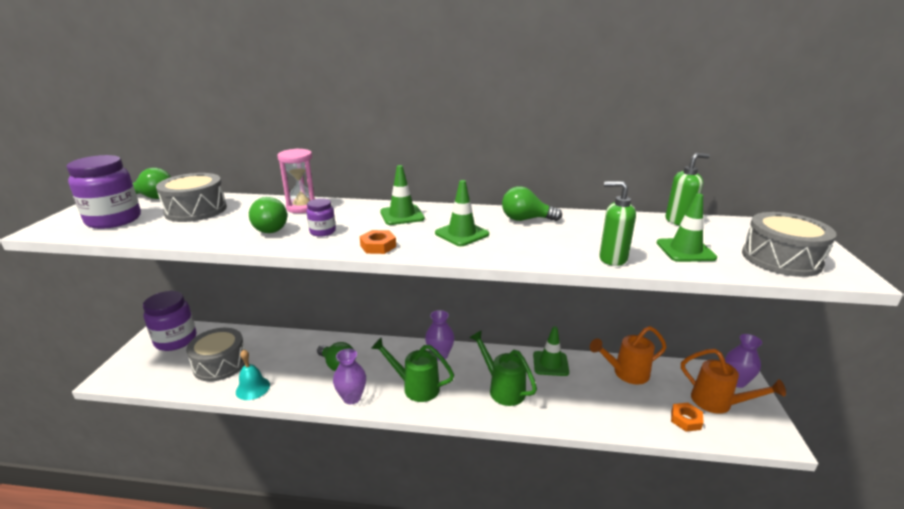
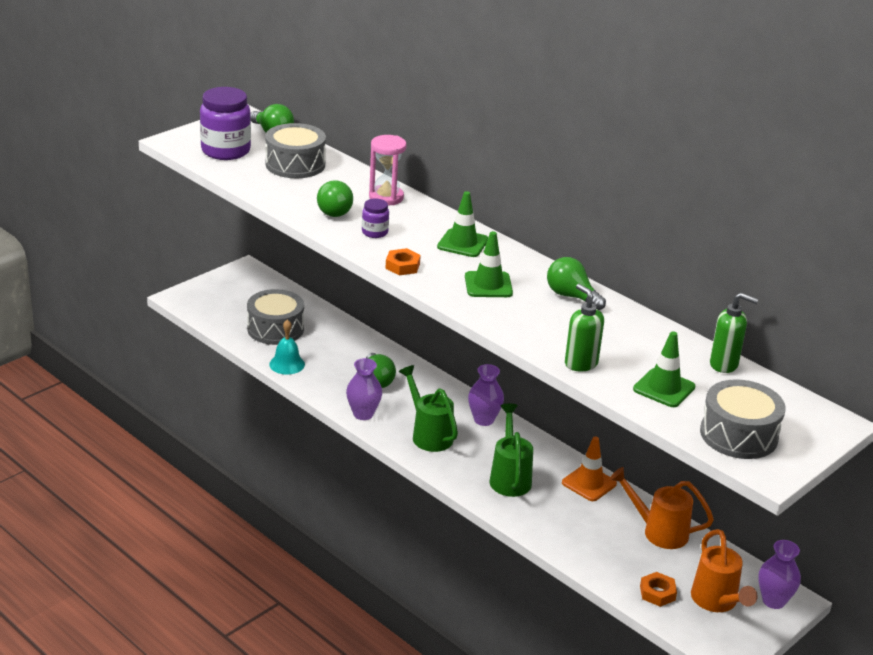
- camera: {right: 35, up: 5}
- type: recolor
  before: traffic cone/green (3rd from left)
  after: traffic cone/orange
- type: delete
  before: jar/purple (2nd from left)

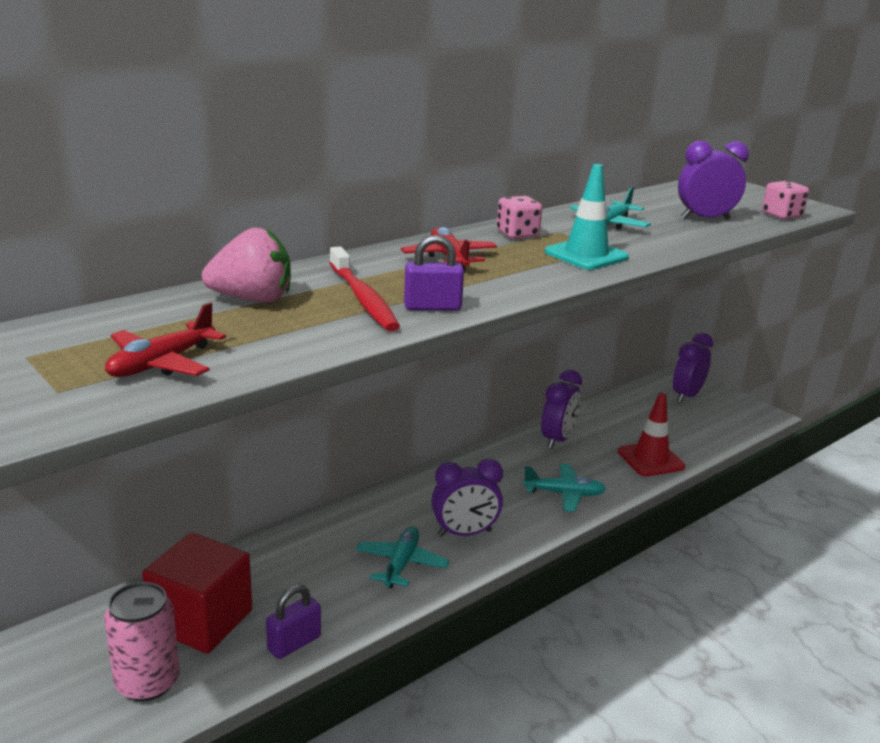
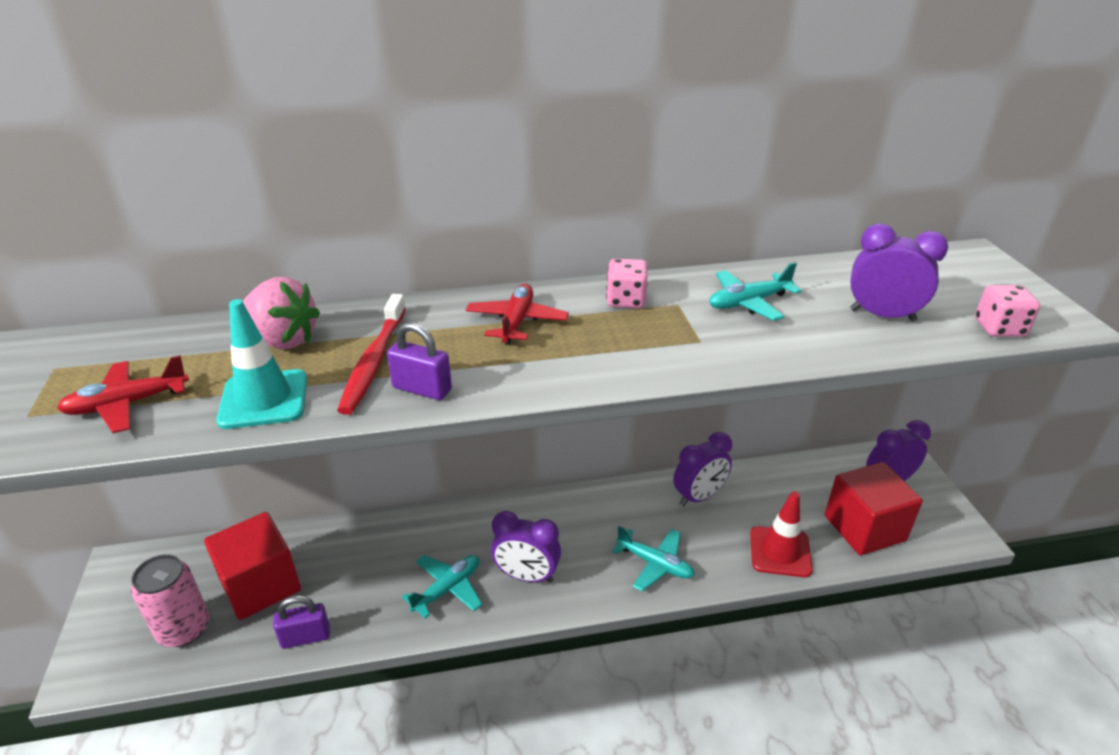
- camera: {right: 30, up: 10}
- type: move
  before: traffic cone/turquoise
- type: insert
  after: cube/red (2nd from left)

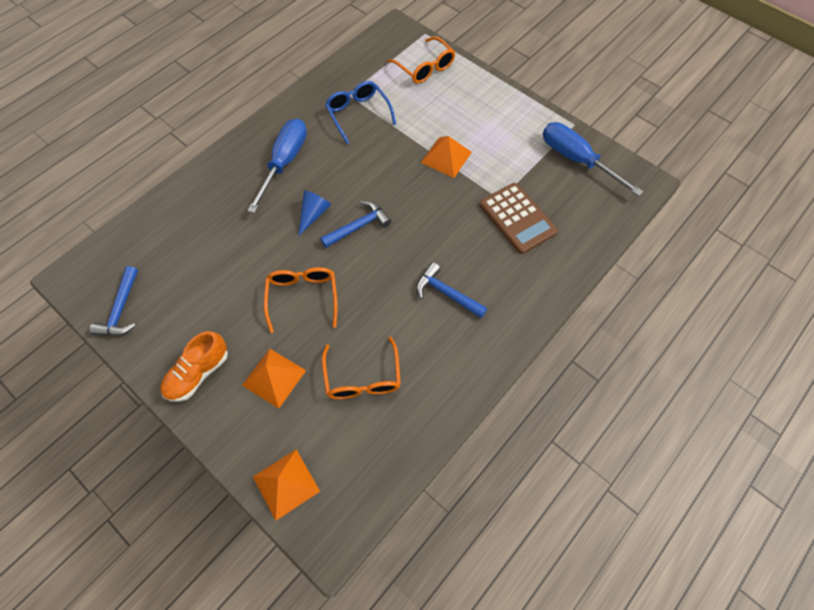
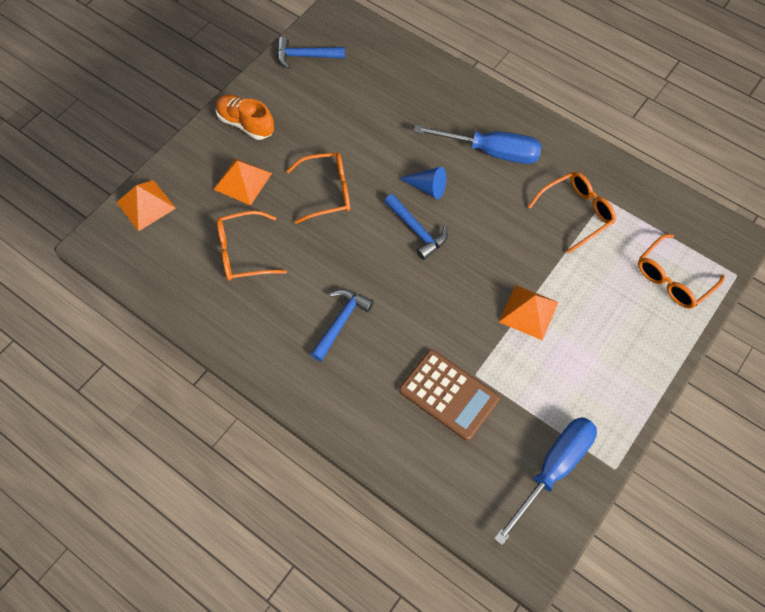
- camera: {right: 85, up: 0}
- type: rotate
  before: calculator/brown
  turn: -105
- type: recolor
  before: glasses/blue
  after: glasses/orange (3rd from left)

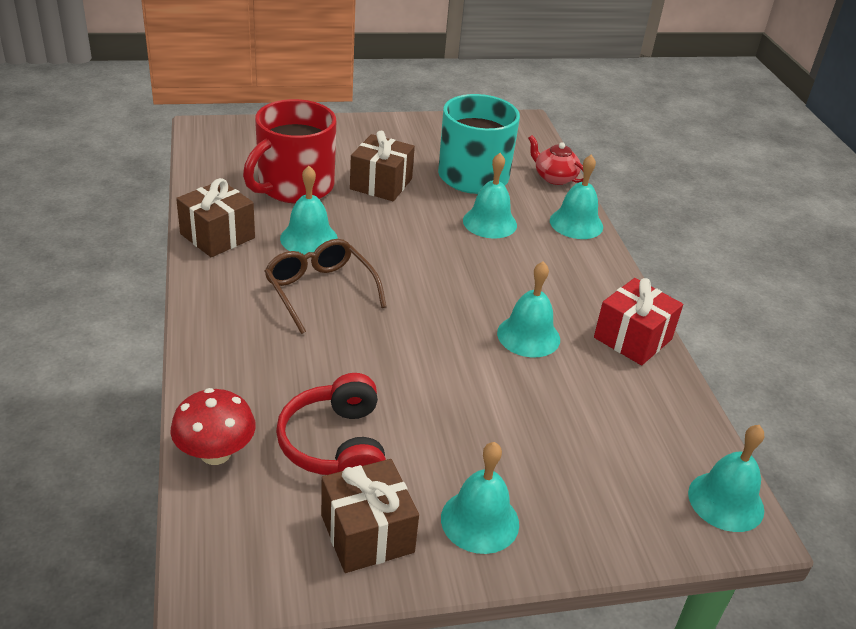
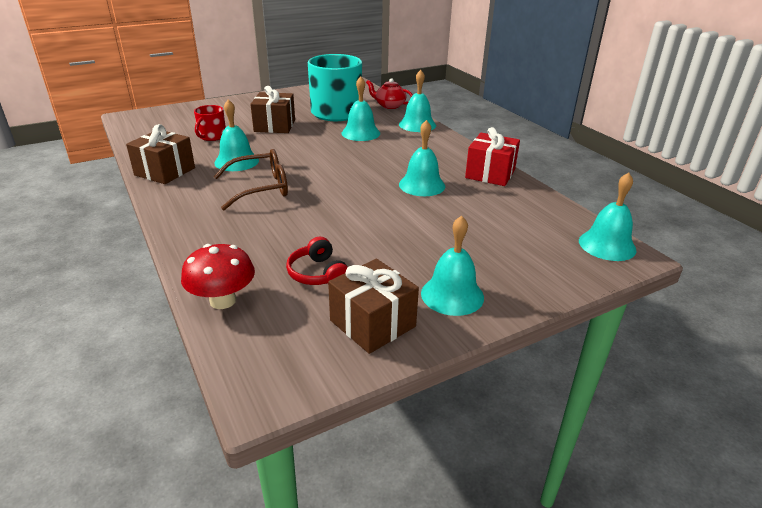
- camera: {right: -15, up: -5}
- type: resize
  before: mug/red
  scale: 0.48
- type: rotate
  before: glasses/brown
  turn: 120
- type: resize
  before: headphones/red
  scale: 0.65

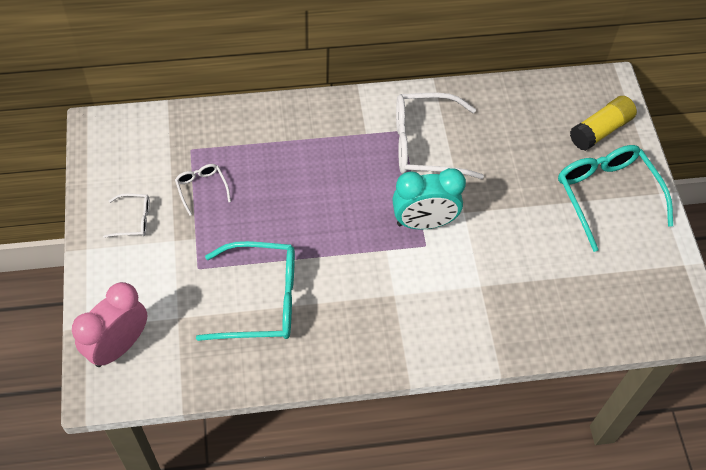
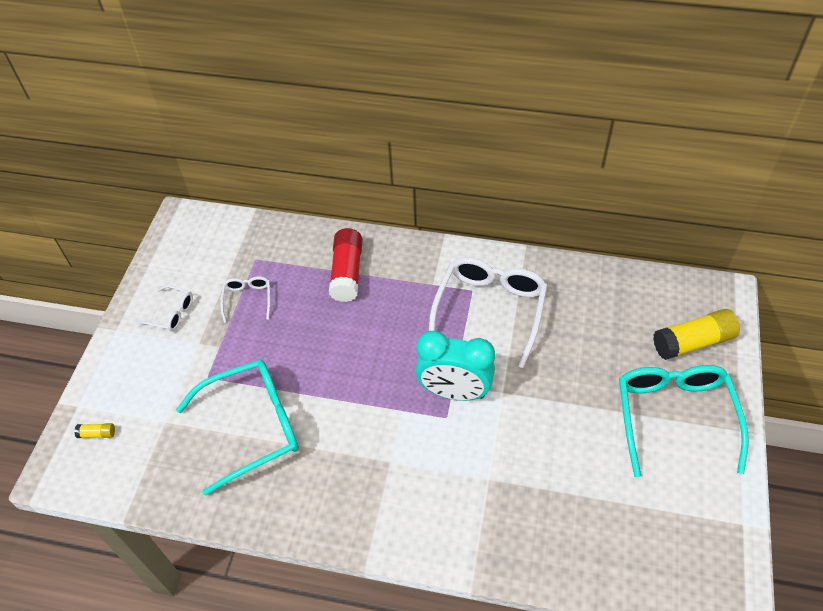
- camera: {right: 25, up: -5}
- type: replace
  before: clock/pink
  after: glue stick/yellow (1st from left)
- type: rotate
  before: glasses/turquoise (1st from left)
  turn: -45
- type: insert
  after: glue stick/red
- type: rotate
  before: glasses/white (3rd from left)
  turn: 90

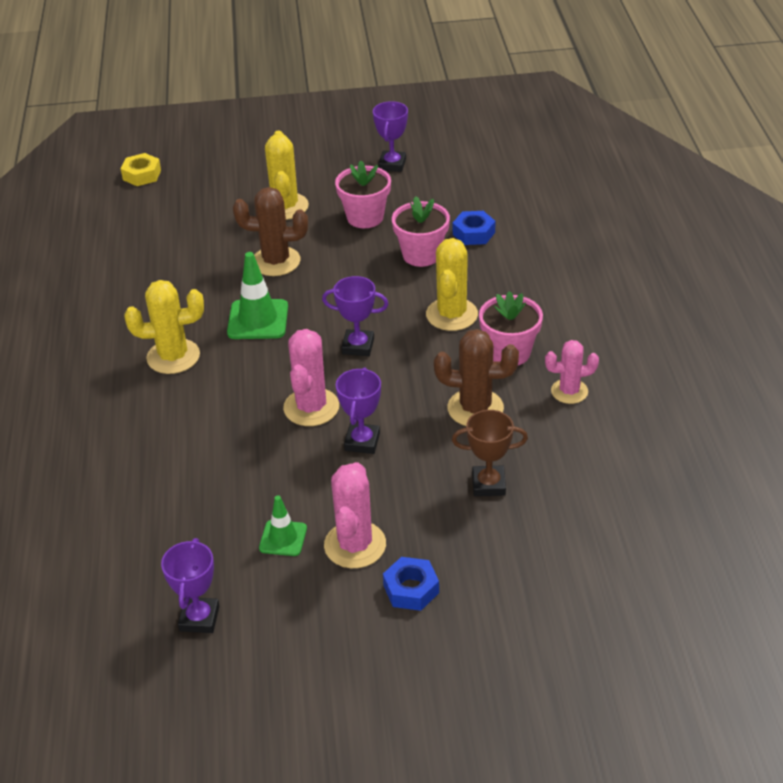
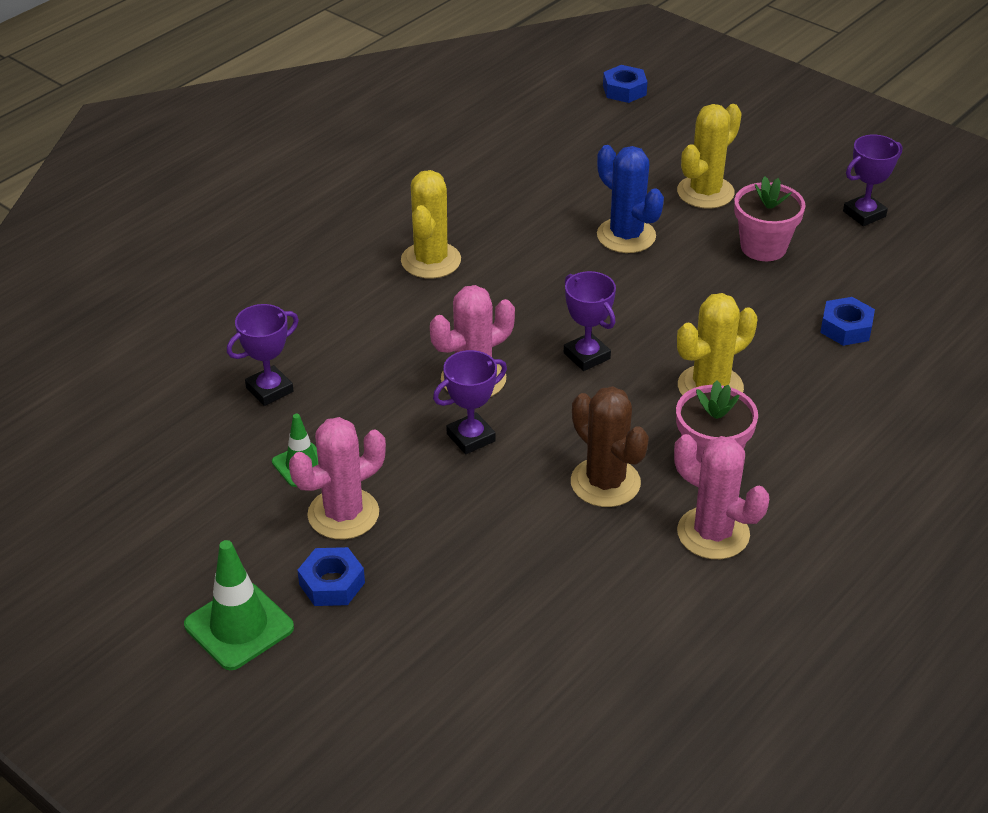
- camera: {right: 45, up: 0}
- type: move
  before: traffic cone/green (1st from left)
- type: move
  before: trophy/purple (1st from left)
- type: rotate
  before: cactus/yellow (1st from left)
  turn: 60
- type: recolor
  before: cactus/brown (1st from left)
  after: cactus/blue
- type: recolor
  before: nut/yellow
  after: nut/blue (2nd from left)
- type: resize
  before: cactus/pink (3rd from left)
  scale: 1.51
- type: delete
  before: flower pot/pink (2nd from left)
- type: delete
  before: trophy/brown

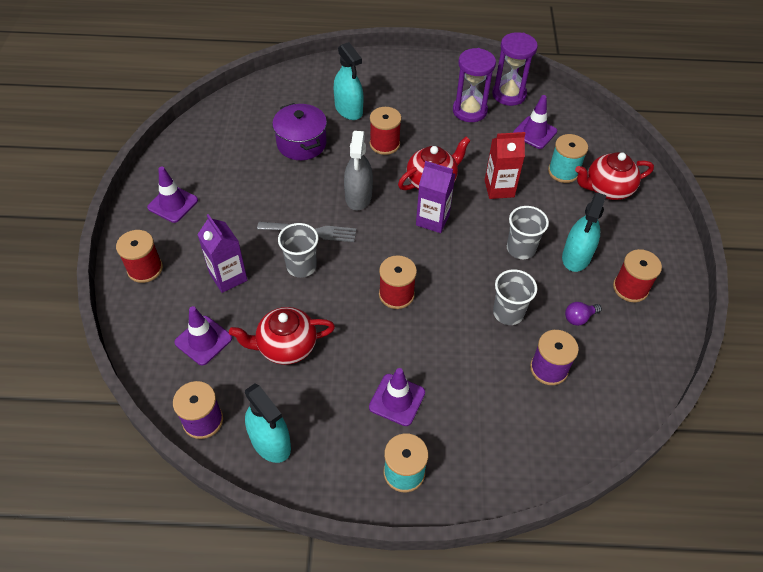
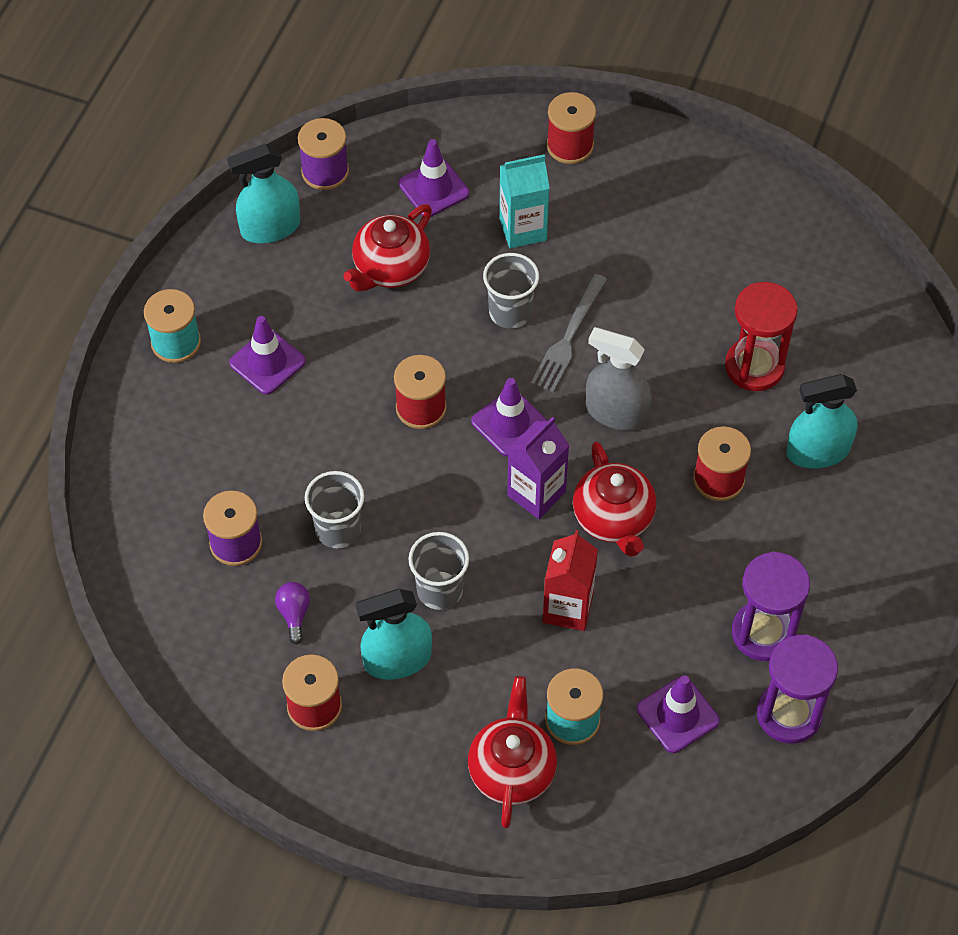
- camera: {right: 110, up: 5}
- type: rotate
  before: teapot/red (1st from left)
  turn: -150
- type: rotate
  before: spray bottle/turquoise (3rd from left in the first image)
  turn: -60
- type: move
  before: traffic cone/purple (1st from left in the first image)
  after: traffic cone/purple (3rd from left)
- type: recolor
  before: carton/purple (1st from left)
  after: carton/turquoise
- type: replace
  before: pot/purple
  after: hourglass/red

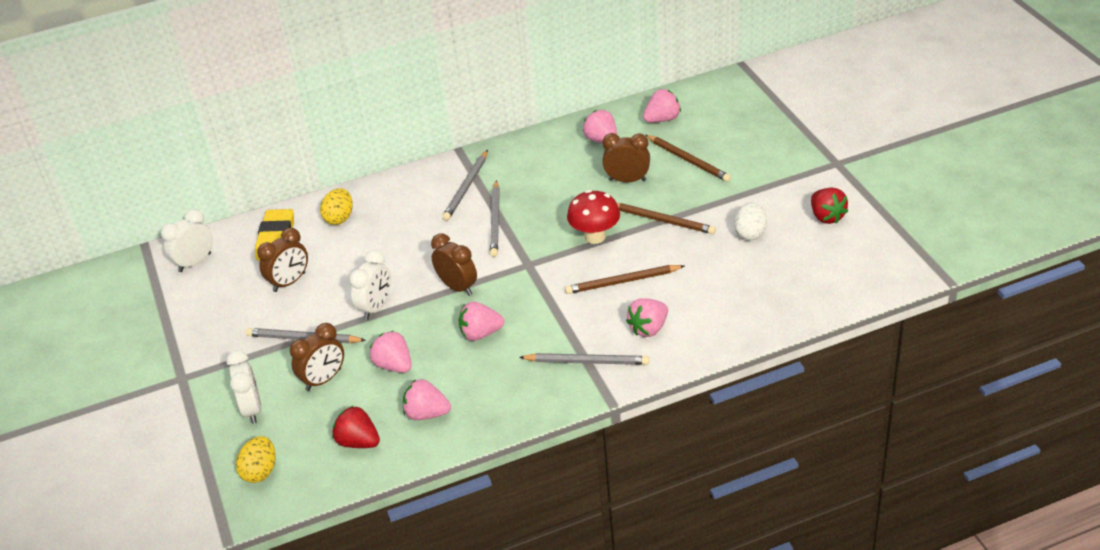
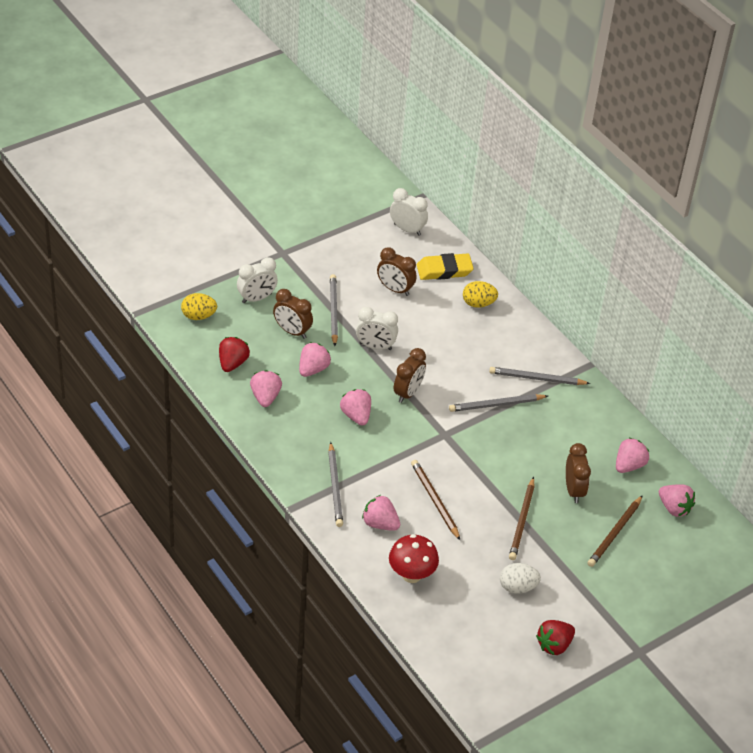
- camera: {right: 70, up: 5}
- type: move
  before: mushroom/red

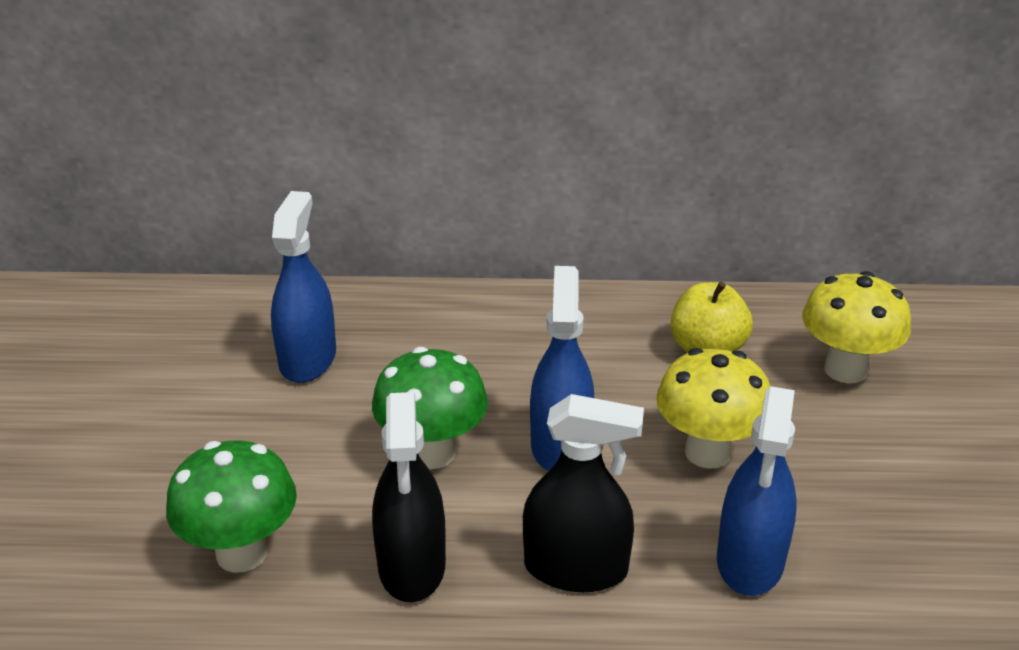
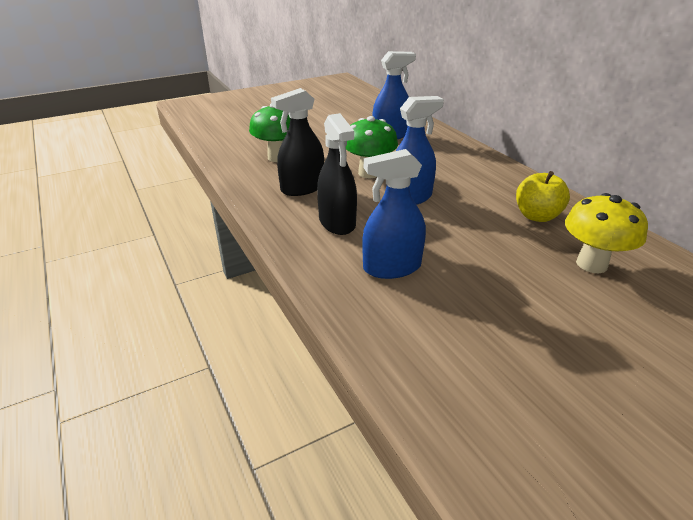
- camera: {right: 60, up: 0}
- type: delete
  before: mushroom/yellow (1st from left)

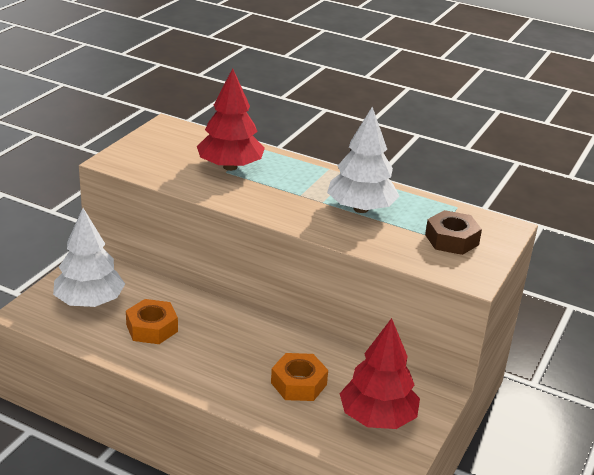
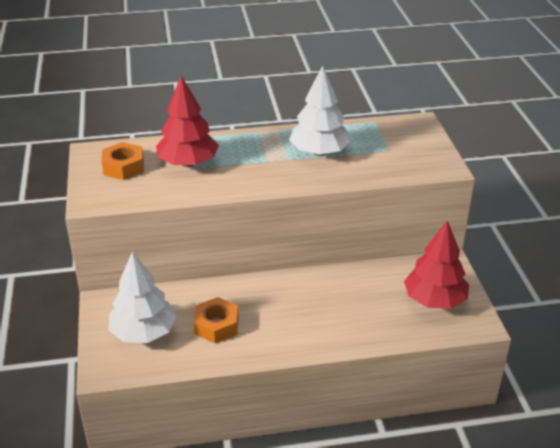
- camera: {right: -35, up: 5}
- type: move
  before: nut/orange (2nd from left in the first image)
  after: nut/orange (1st from left)
- type: delete
  before: nut/brown

